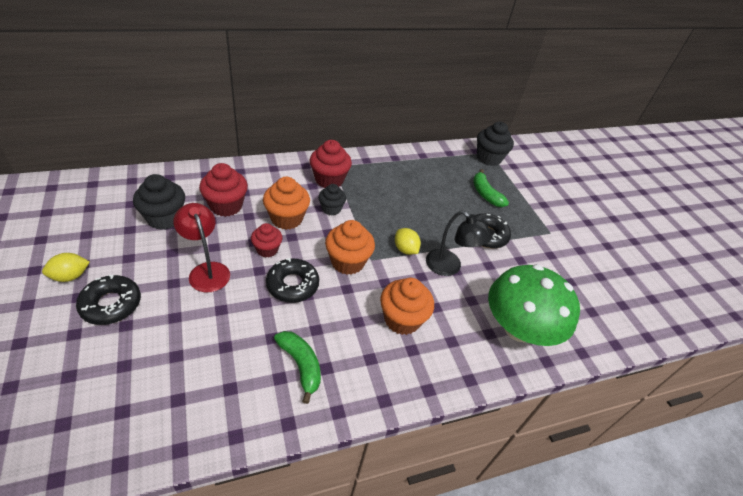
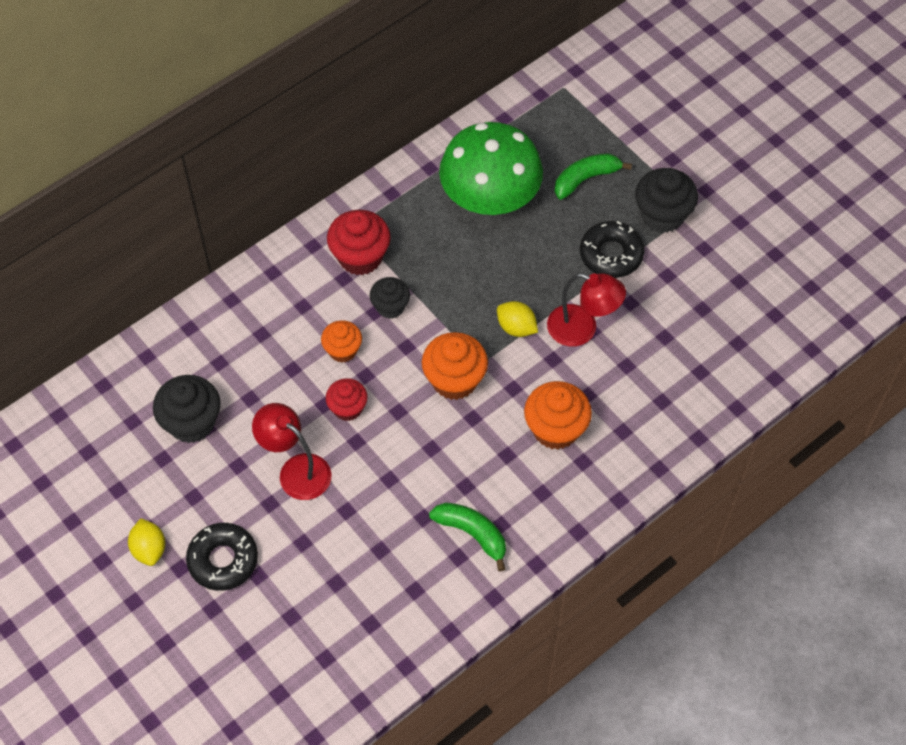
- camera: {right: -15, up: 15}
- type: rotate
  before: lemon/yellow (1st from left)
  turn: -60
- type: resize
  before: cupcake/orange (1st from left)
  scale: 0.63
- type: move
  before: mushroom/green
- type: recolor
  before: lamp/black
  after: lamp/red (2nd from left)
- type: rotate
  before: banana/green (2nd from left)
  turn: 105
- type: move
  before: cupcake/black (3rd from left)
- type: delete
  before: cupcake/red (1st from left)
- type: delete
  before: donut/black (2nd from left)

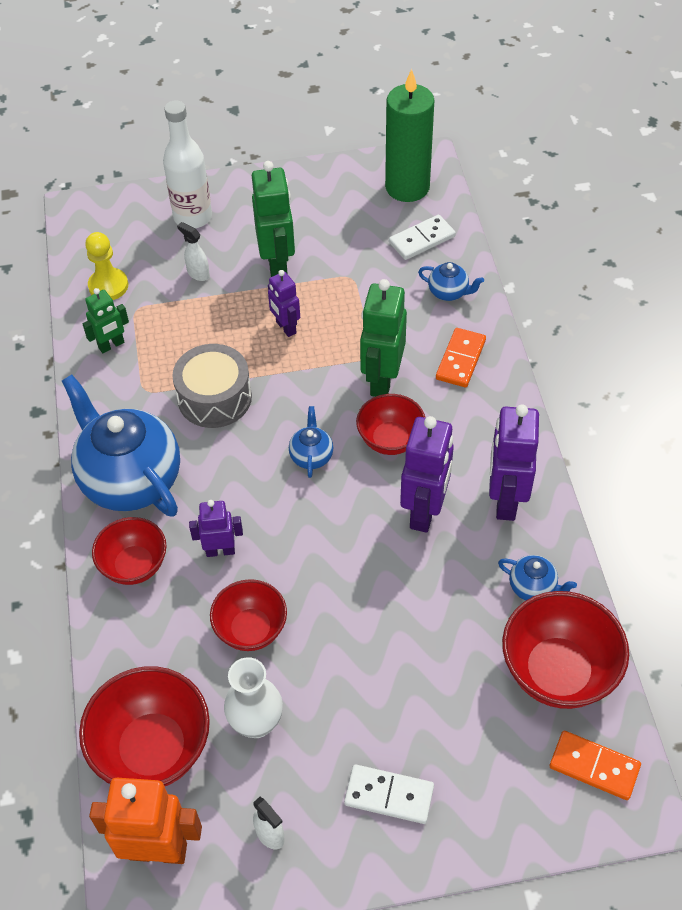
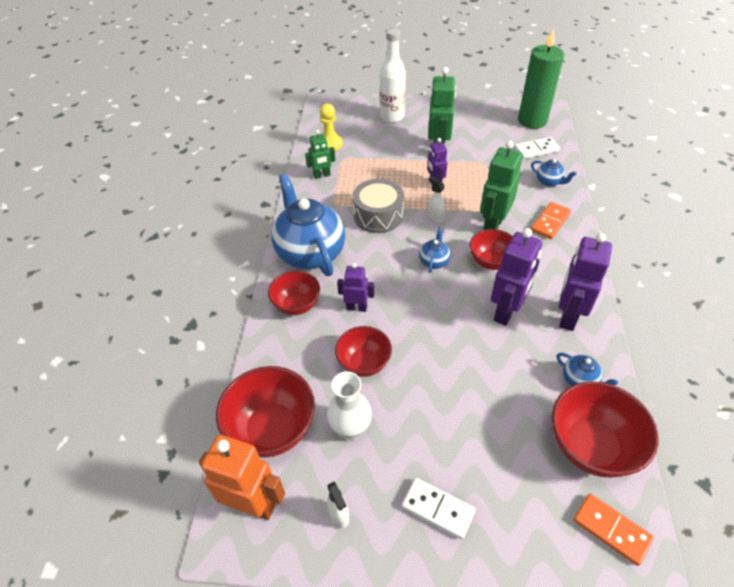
- camera: {right: 15, up: -5}
- type: move
  before: spray bottle/white (1st from left in the first image)
  after: spray bottle/white (2nd from left)

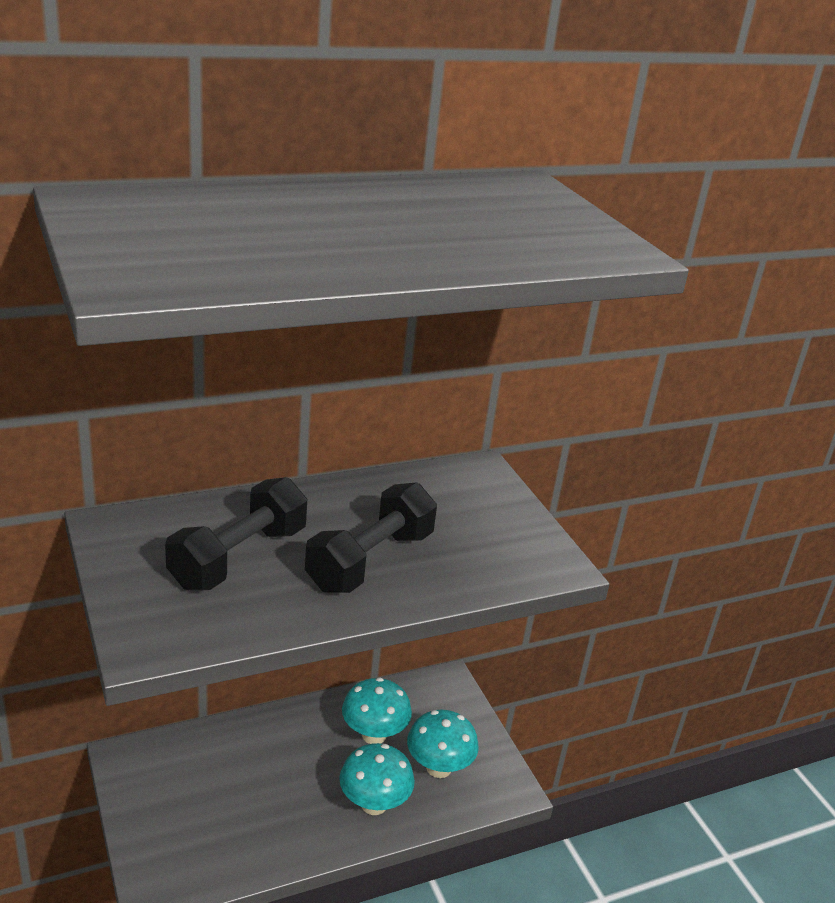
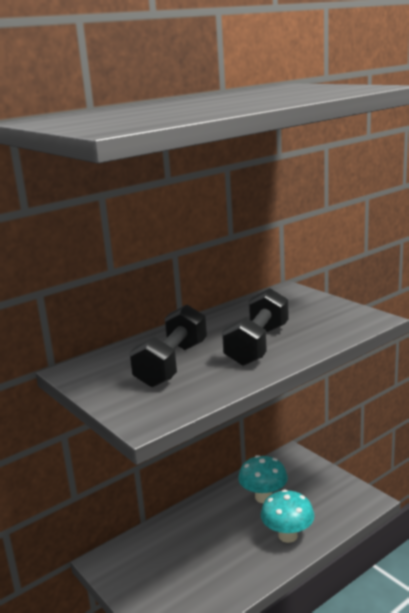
- camera: {right: -10, up: -10}
- type: delete
  before: mushroom/turquoise (3rd from left)

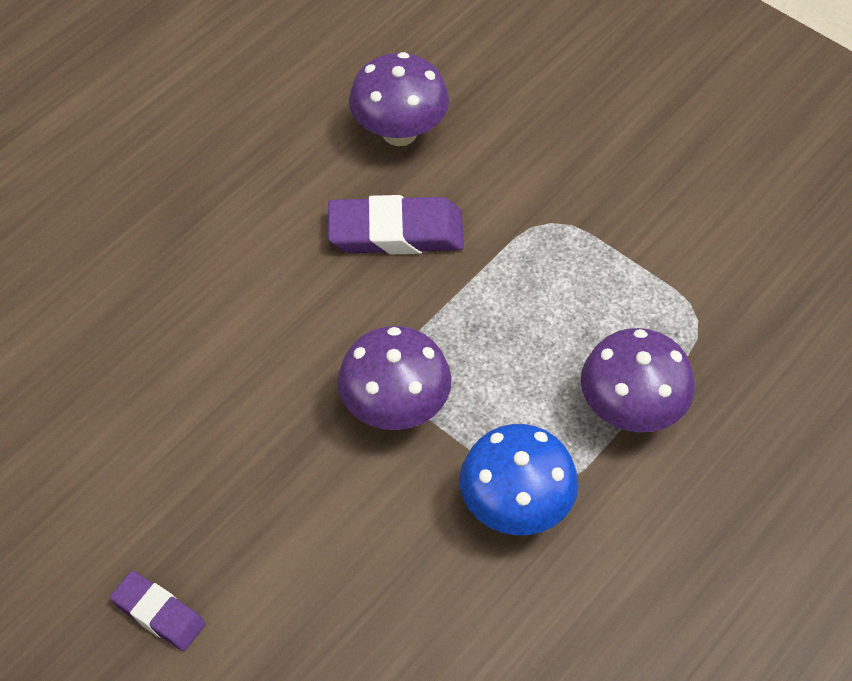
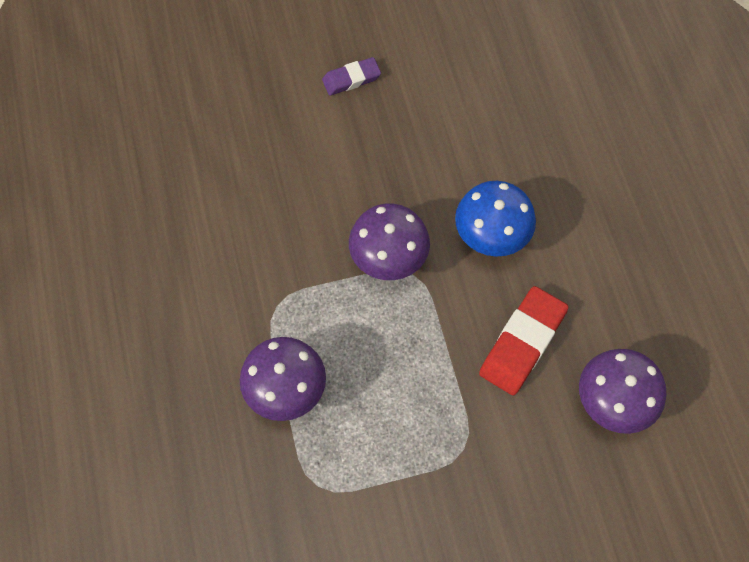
- camera: {right: 125, up: 10}
- type: move
  before: mushroom/blue
- type: recolor
  before: eraser/purple (2nd from left)
  after: eraser/red

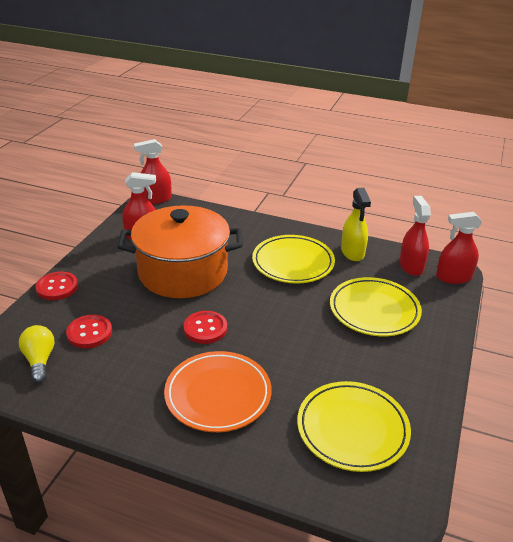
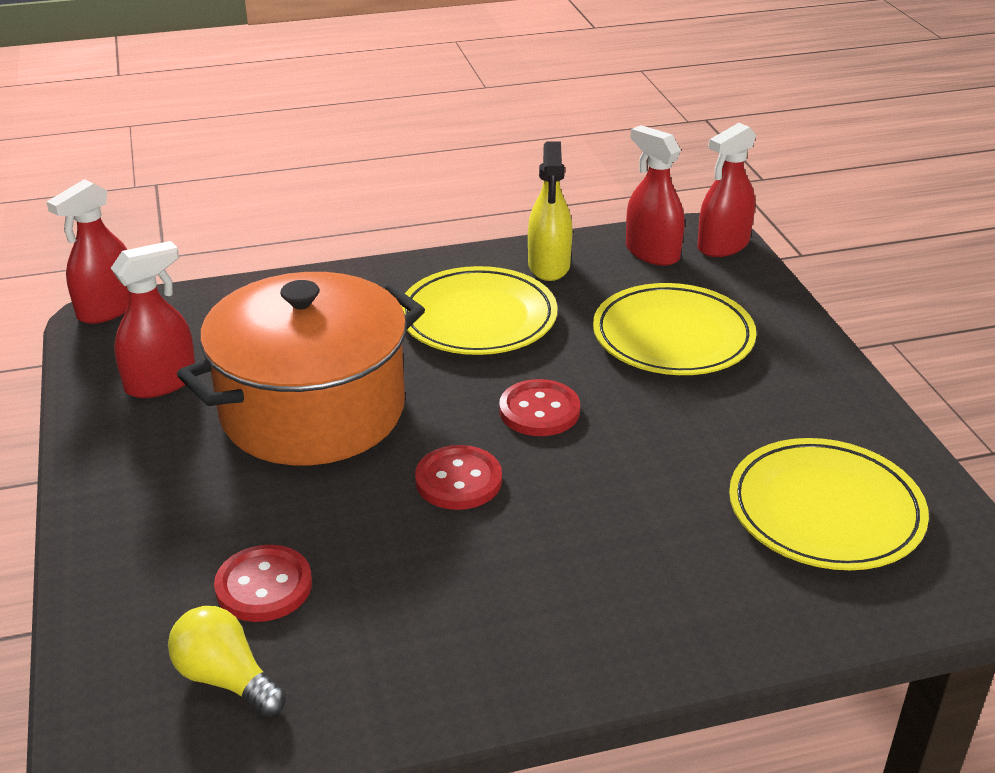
- camera: {right: -35, up: 0}
- type: move
  before: button/red (1st from left in the first image)
  after: button/red (3rd from left)
- type: rotate
  before: spray bottle/yellow
  turn: 45
- type: delete
  before: plate/orange

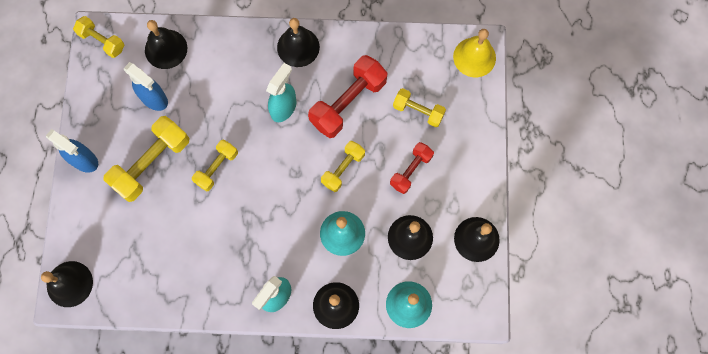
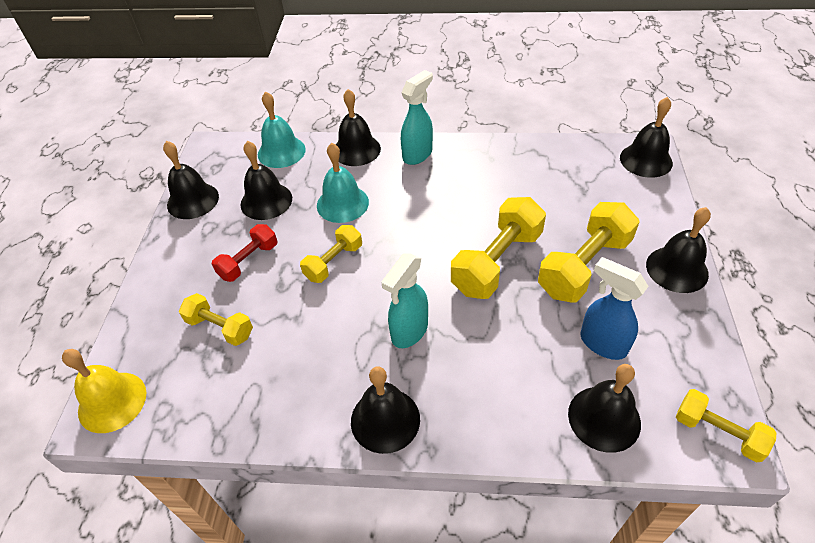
- camera: {right: -175, up: -25}
- type: resize
  before: dumbbell/yellow (3rd from left)
  scale: 1.7
- type: replace
  before: spray bottle/blue (1st from left)
  after: bell/black (7th from left)
- type: delete
  before: dumbbell/red (1st from left)

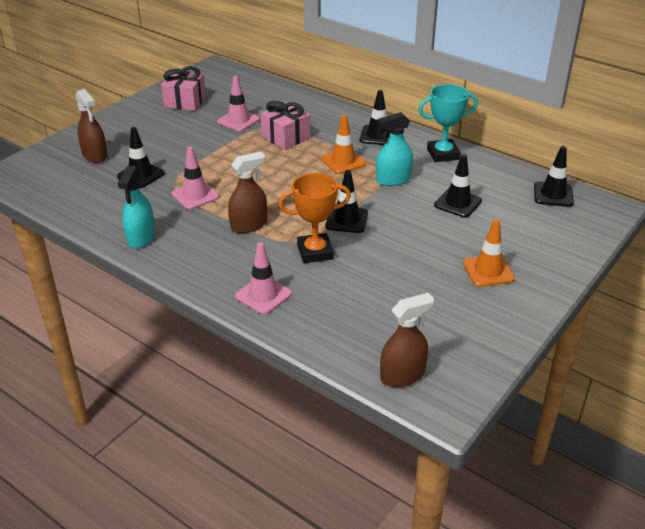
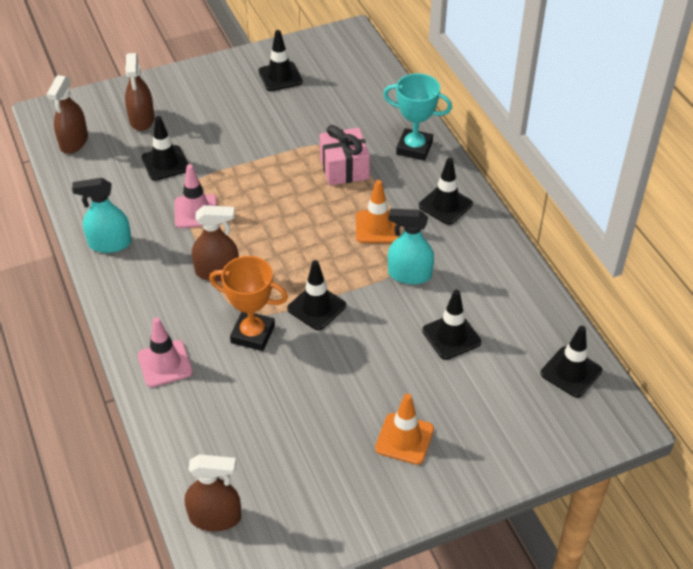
- camera: {right: 30, up: 10}
- type: insert
  after: spray bottle/brown (1st from left)
- type: rotate
  before: spray bottle/turquoise (1st from left)
  turn: 45
- type: replace
  before: gift/pink (1st from left)
  after: traffic cone/black (2nd from left)
- type: move
  before: trophy/turquoise
- type: delete
  before: traffic cone/pink (2nd from left)

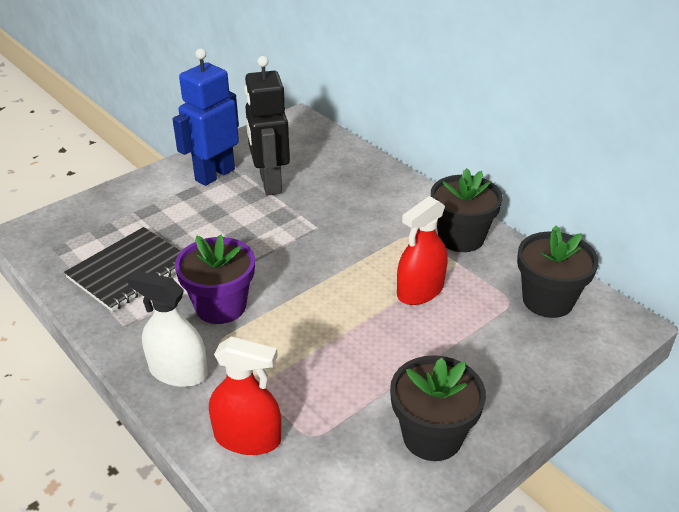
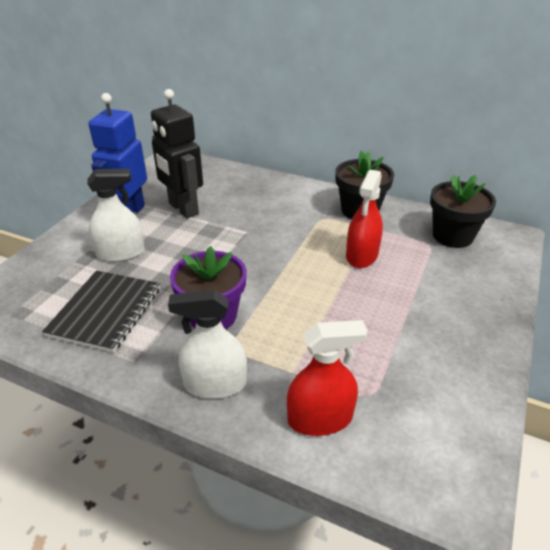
- camera: {right: -25, up: 0}
- type: insert
  after: spray bottle/white (1st from left)
- type: delete
  before: flower pot/black (1st from left)

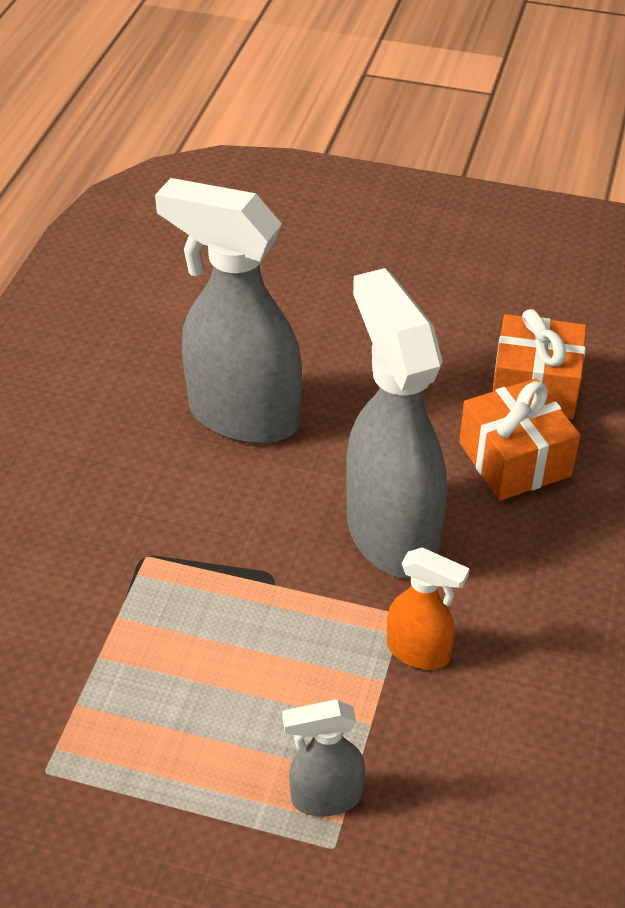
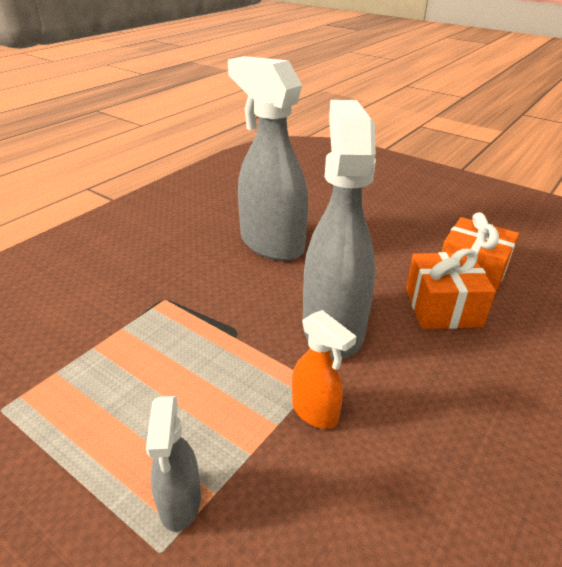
- camera: {right: 20, up: -10}
- type: rotate
  before: spray bottle/grey (2nd from left in the first image)
  turn: -105

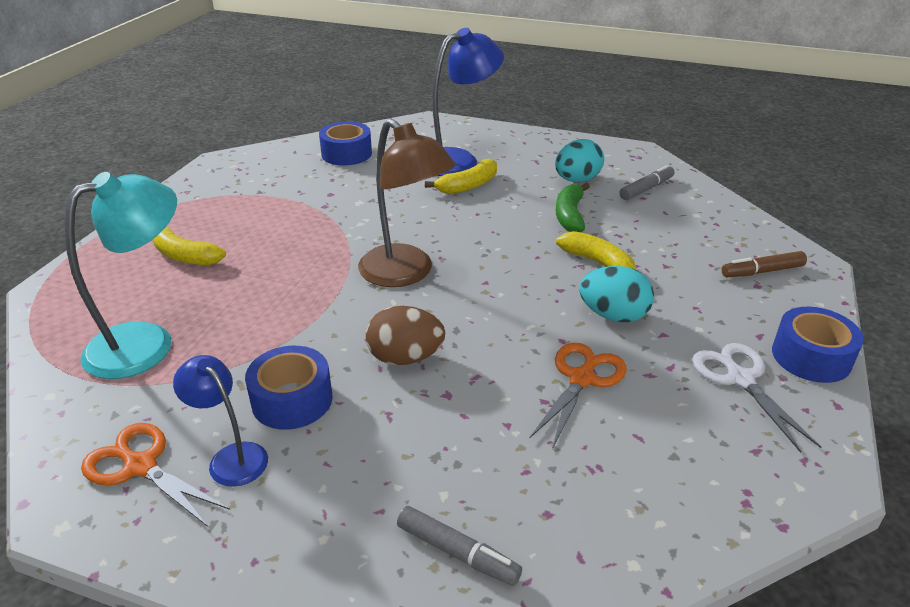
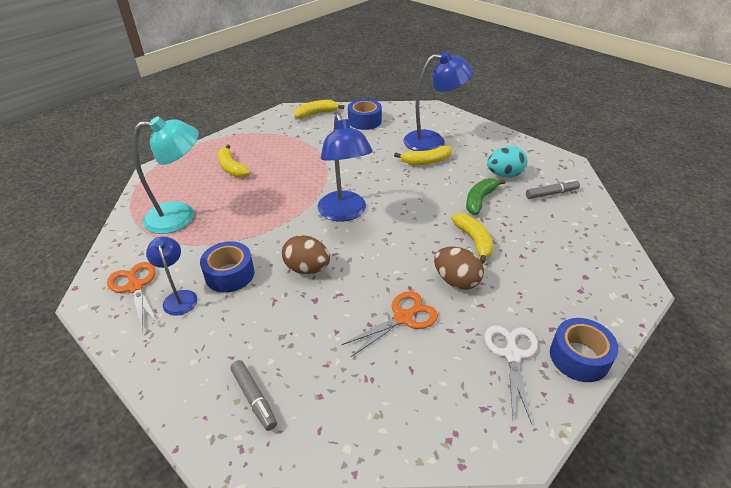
- camera: {right: 25, up: 5}
- type: insert
  after: banana/yellow (2nd from left)
- type: recolor
  before: lamp/brown
  after: lamp/blue (2nd from left)
- type: recolor
  before: egg/turquoise (2nd from left)
  after: egg/brown (2nd from left)
- type: delete
  before: marker/brown

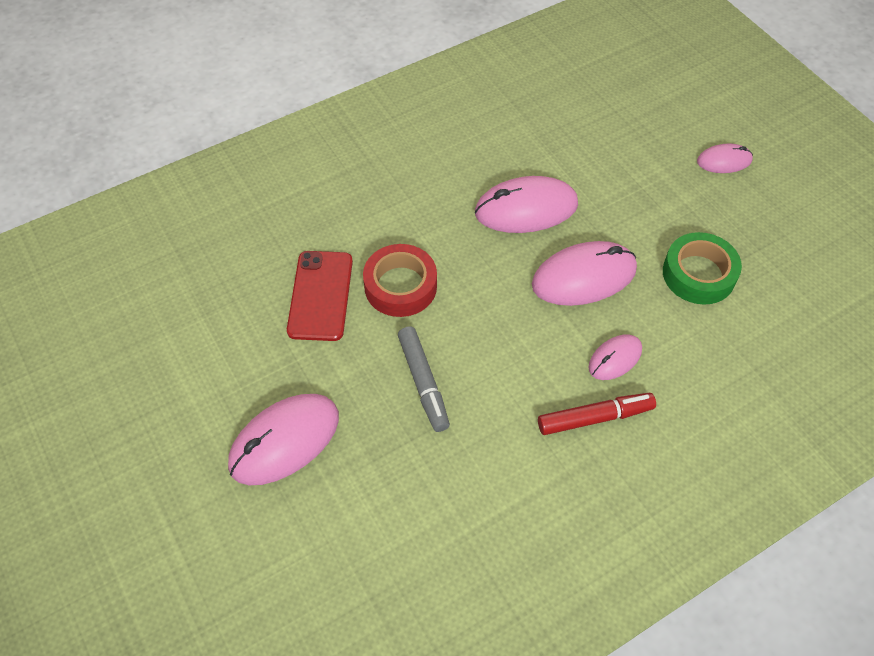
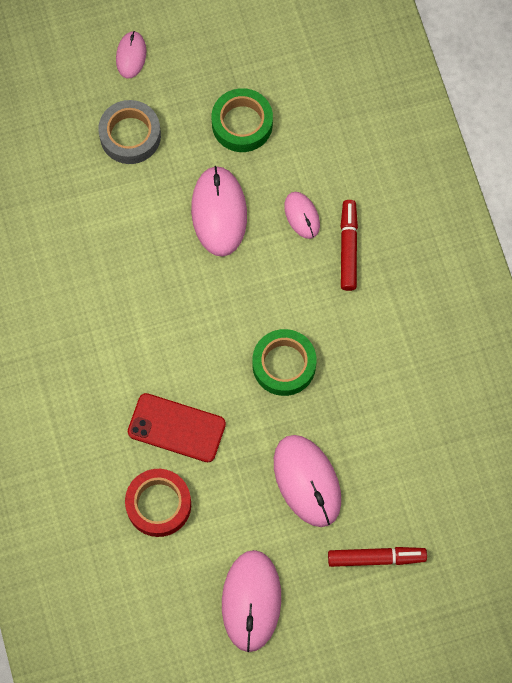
- camera: {right: -75, up: 15}
- type: insert
  after: tape/grey
- type: move
  before: tape/red
- type: move
  before: mouse/pink (2nd from left in the first image)
  after: mouse/pink (3rd from left)
- type: replace
  before: marker/grey
  after: tape/green (2nd from left)
- type: insert
  after: marker/red (2nd from left)

